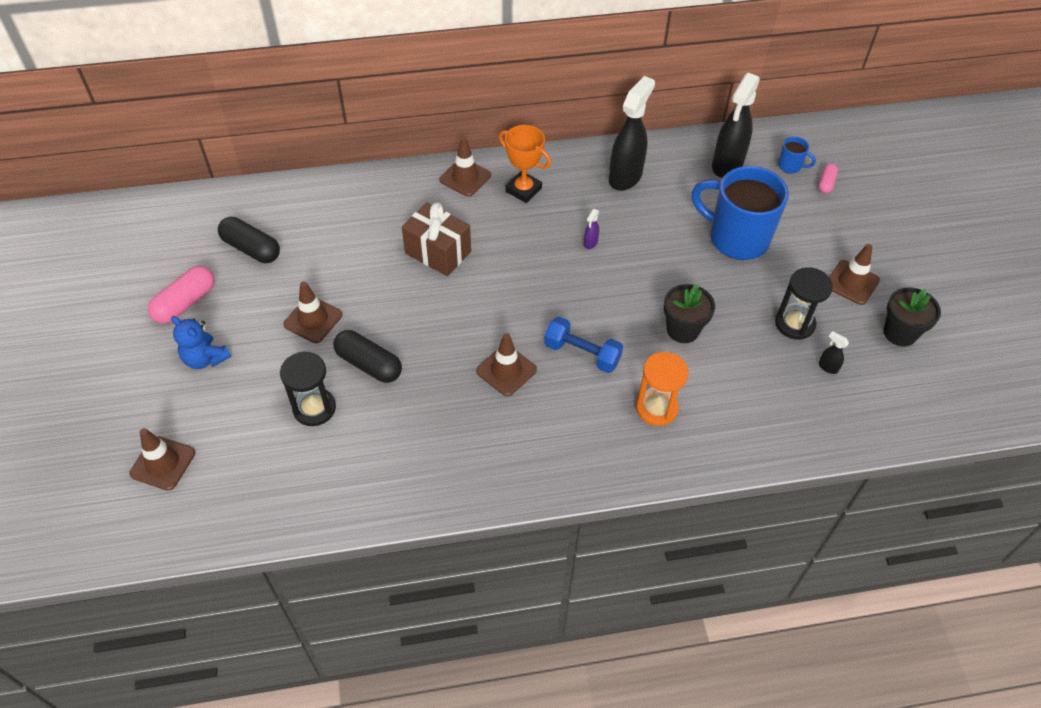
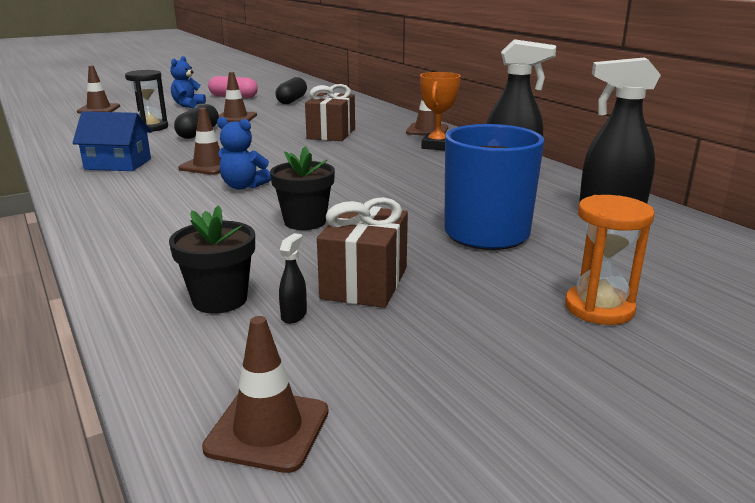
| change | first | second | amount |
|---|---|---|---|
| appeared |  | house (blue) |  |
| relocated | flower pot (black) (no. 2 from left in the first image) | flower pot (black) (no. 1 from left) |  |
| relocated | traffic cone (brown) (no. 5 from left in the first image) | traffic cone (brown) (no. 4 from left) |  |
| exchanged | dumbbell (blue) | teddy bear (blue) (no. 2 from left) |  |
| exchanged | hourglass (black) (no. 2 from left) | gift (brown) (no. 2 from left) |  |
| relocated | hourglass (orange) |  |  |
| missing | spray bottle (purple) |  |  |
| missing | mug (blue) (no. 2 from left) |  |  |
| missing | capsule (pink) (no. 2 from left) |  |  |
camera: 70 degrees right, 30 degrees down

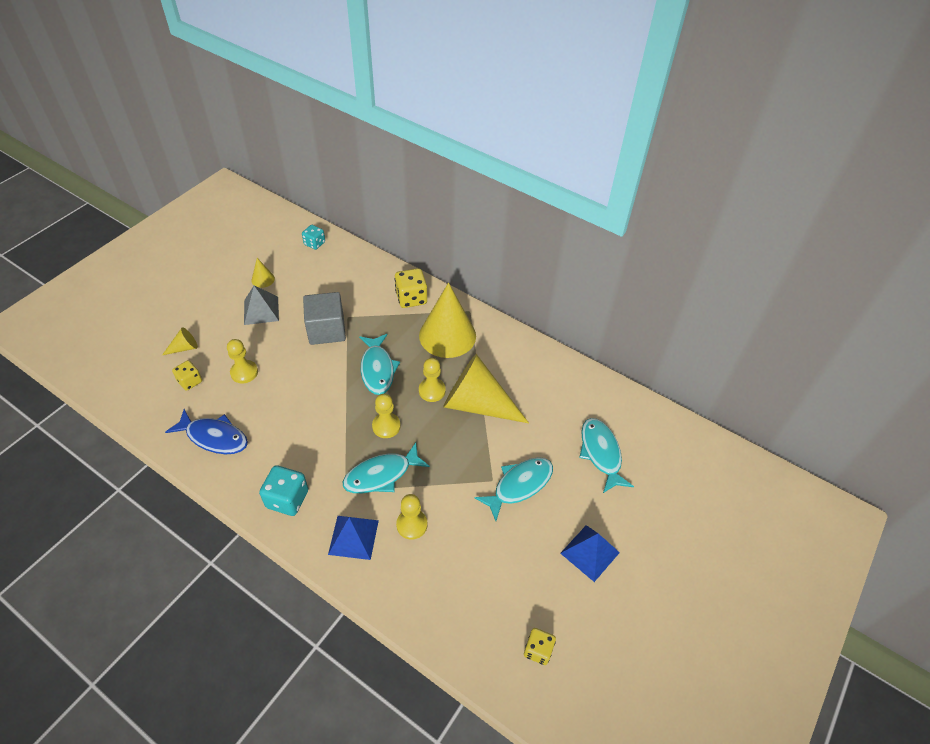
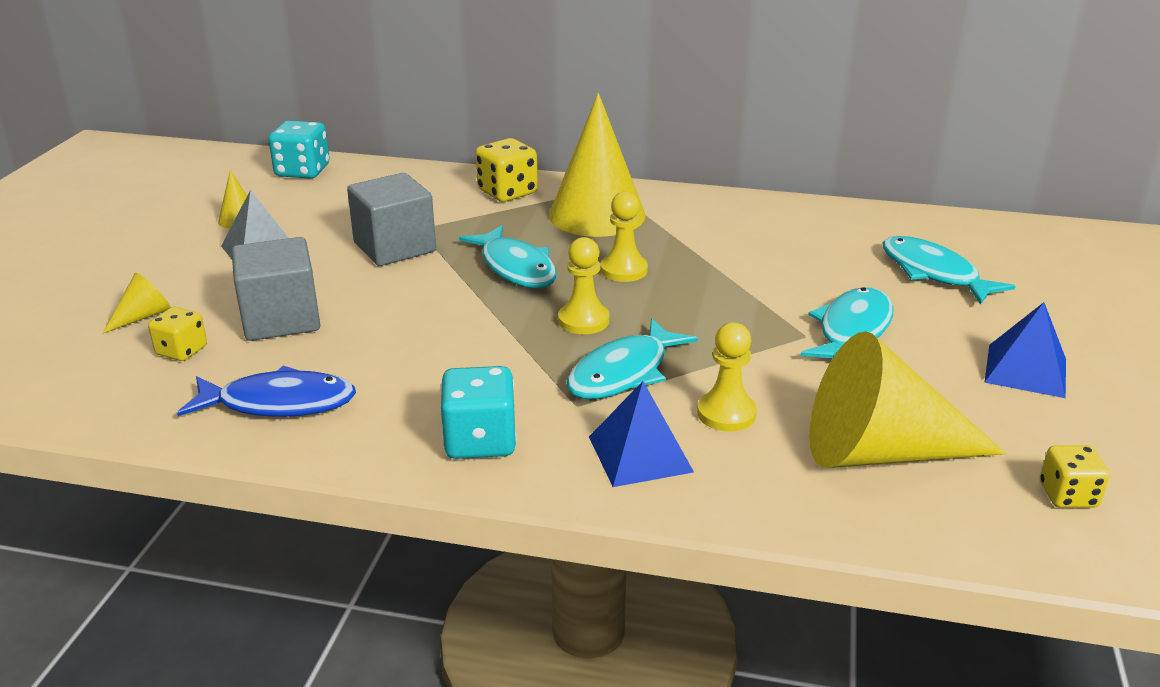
| change | first | second | amount |
|---|---|---|---|
| exchanged | pawn (yellow) (no. 1 from left) | cube (grey) (no. 1 from left) |  |
| size | dice (turquoise) (no. 2 from left in the first image) | dice (turquoise) (no. 1 from left) | x1.57 |
| relocated | cone (yellow) (no. 4 from left) |  |  |
camera: 20 degrees left, 20 degrees down

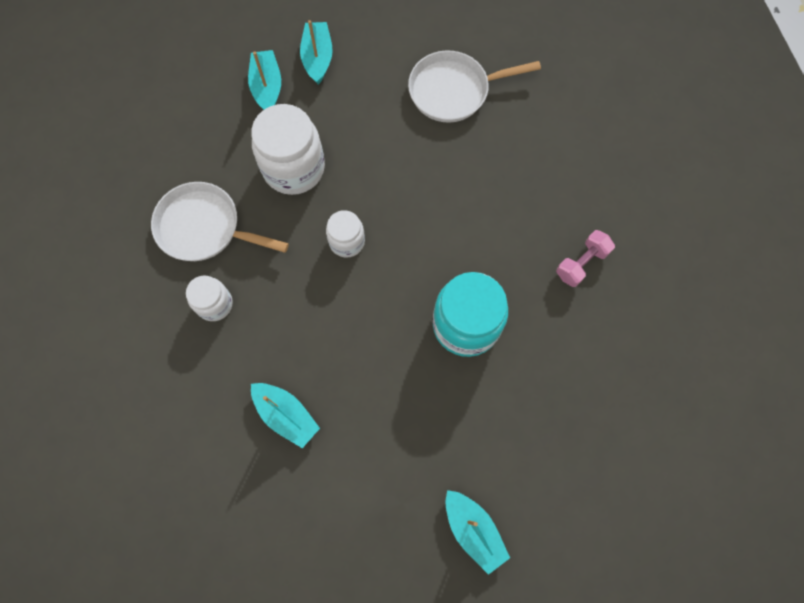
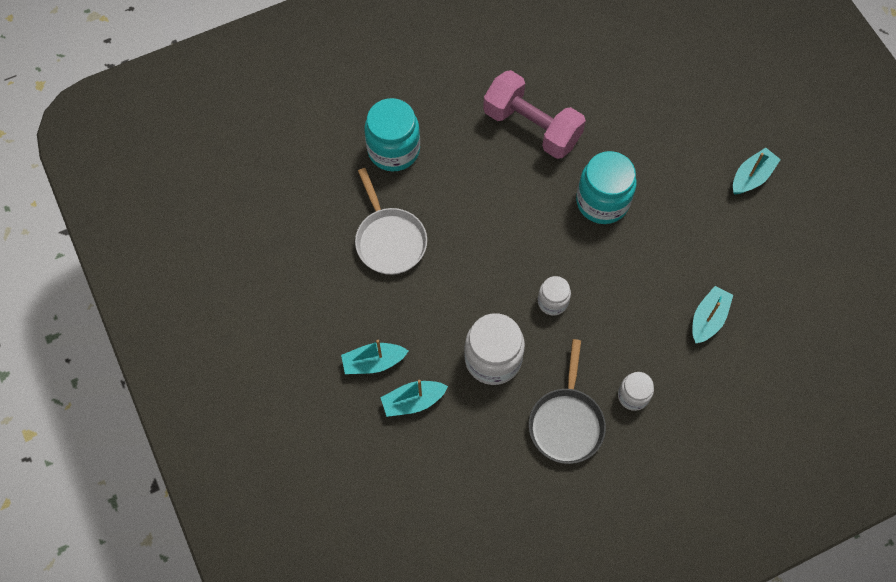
| change | first | second | amount |
|---|---|---|---|
| appeared |  | jar (turquoise) (no. 1 from left) |  |
| size | dumbbell (pink) |  | x2.10 |
| colour | pan (white) (no. 1 from left) | pan (grey) |  |
camera: 100 degrees left, 5 degrees down

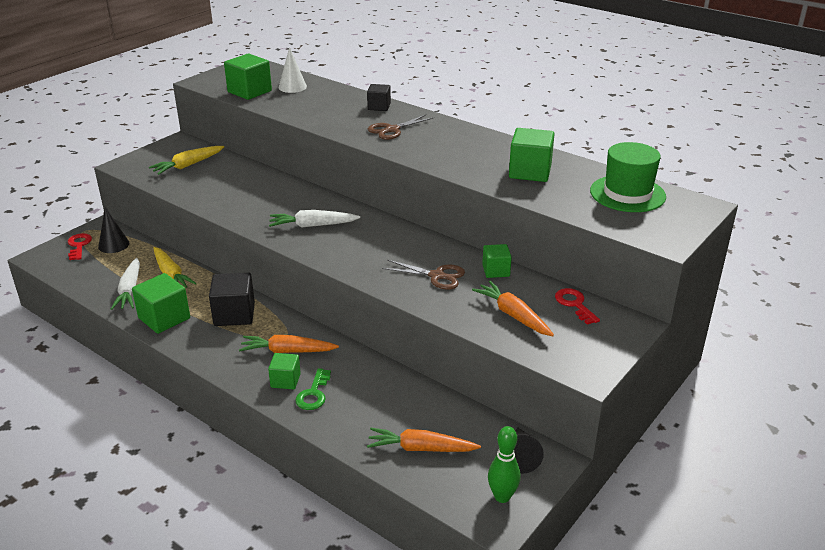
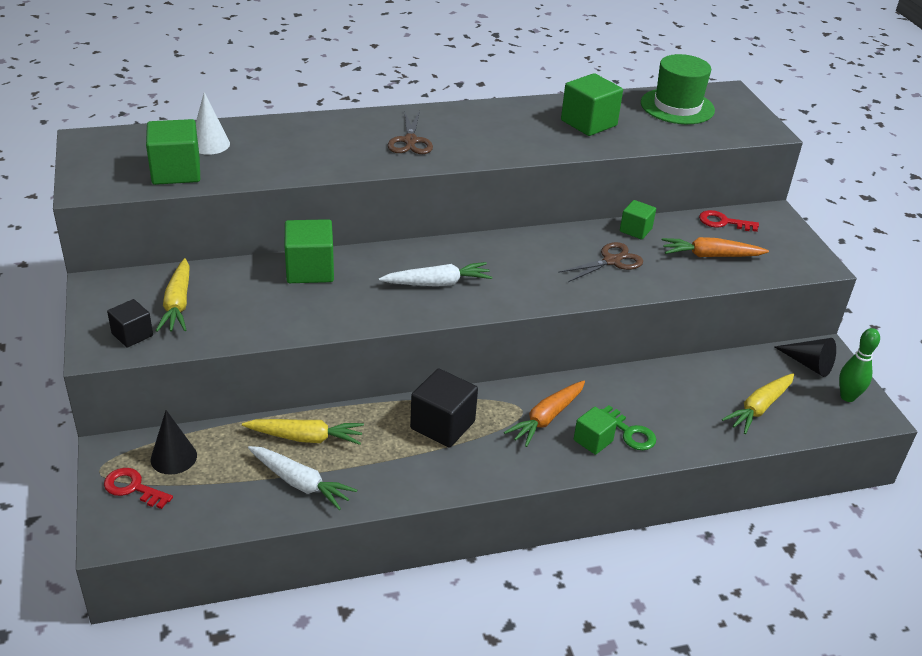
| change | first | second | amount |
|---|---|---|---|
| relocated | cube (black) (no. 2 from left in the first image) | cube (black) (no. 1 from left) |  |
| relocated | cube (green) (no. 1 from left in the first image) | cube (green) (no. 2 from left) |  |
| spun | carrot (white) (no. 2 from left) |  | 135 degrees counterclockwise |
| colour | carrot (orange) (no. 2 from left) | carrot (yellow) (no. 3 from left) |  |
camera: 55 degrees left, 5 degrees up

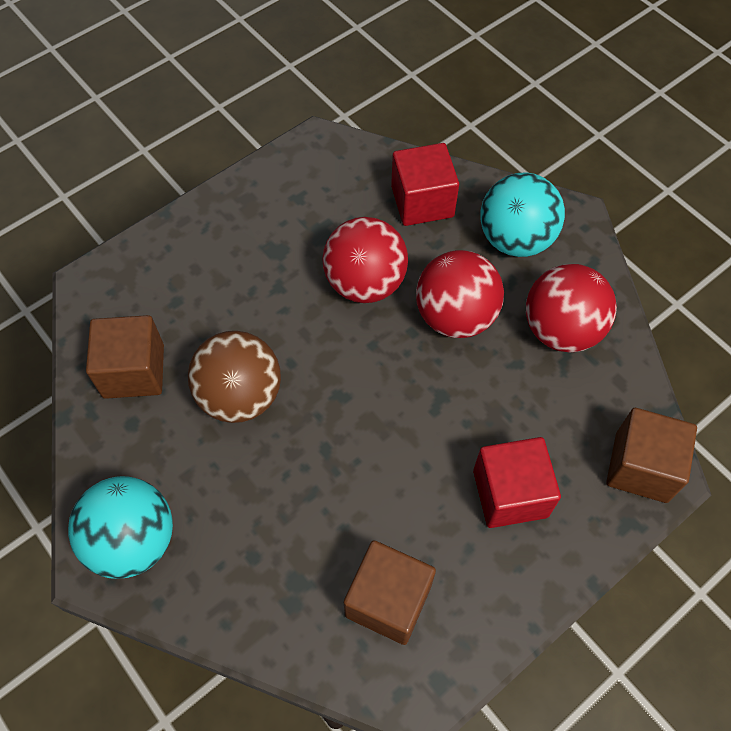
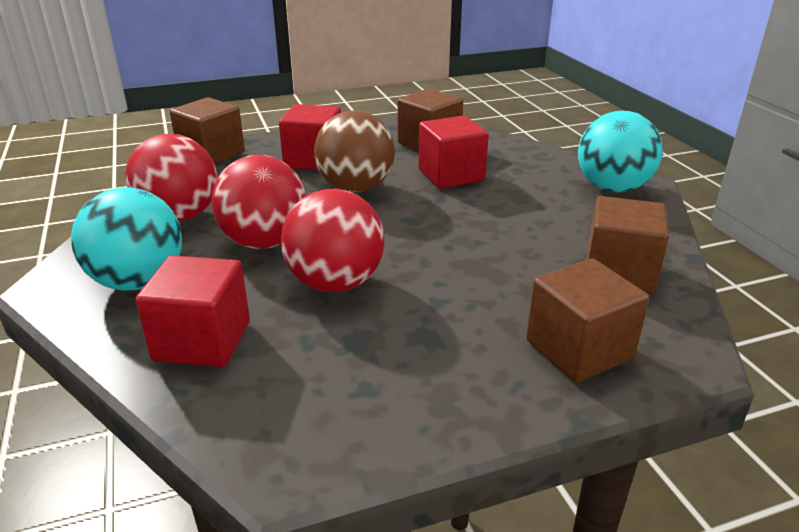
| change | first | second | amount |
|---|---|---|---|
| relocated | ball (brown) |  |  |
| appeared |  | cube (red) (no. 3 from left) |  |
| appeared |  | cube (brown) (no. 3 from left) |  |
camera: 160 degrees left, 30 degrees down

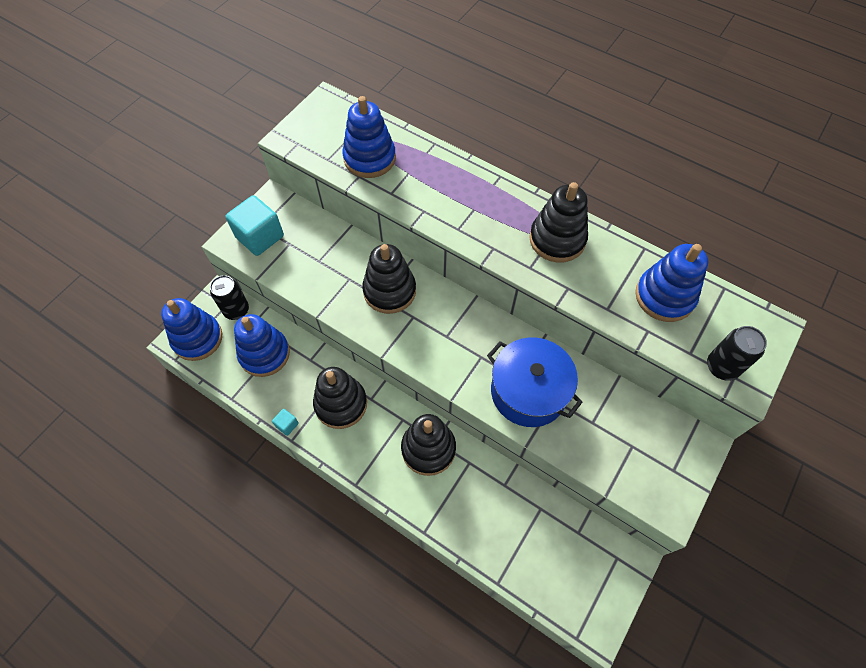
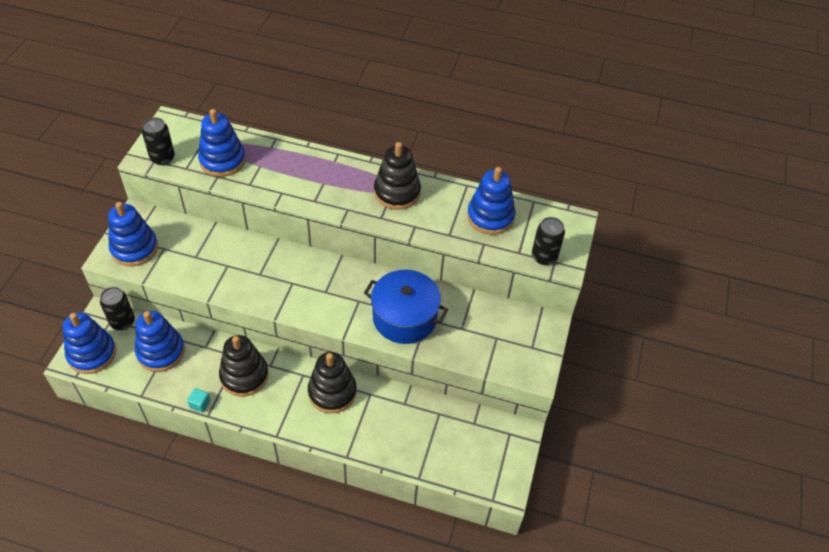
| change | first | second | amount |
|---|---|---|---|
| exchanged | cube (turquoise) (no. 1 from left) | stacking toy (blue) (no. 2 from left) |  |
| appeared |  | can (black) (no. 2 from left) |  |
| missing | stacking toy (black) (no. 2 from left) |  |  |
camera: 20 degrees left, 10 degrees down

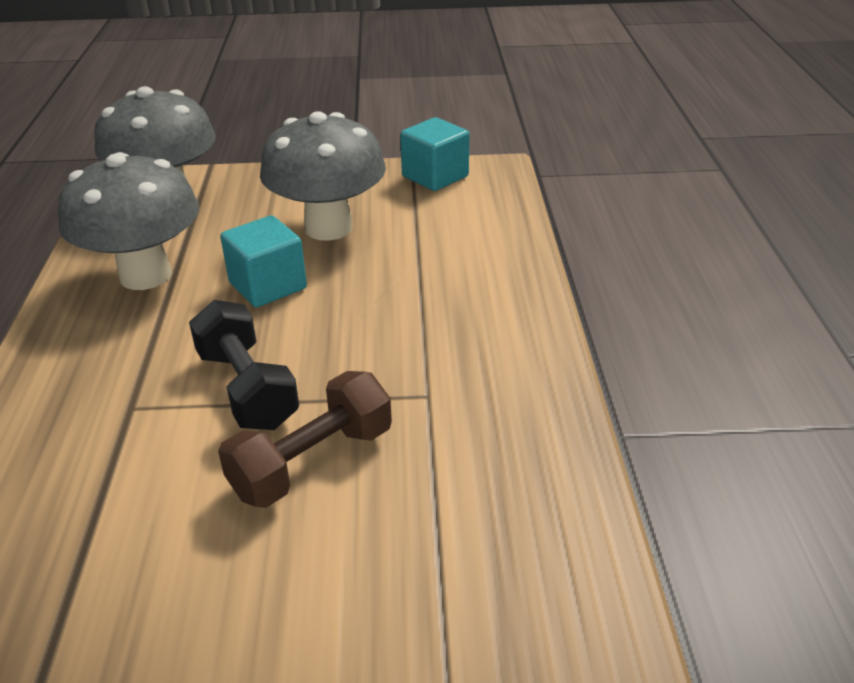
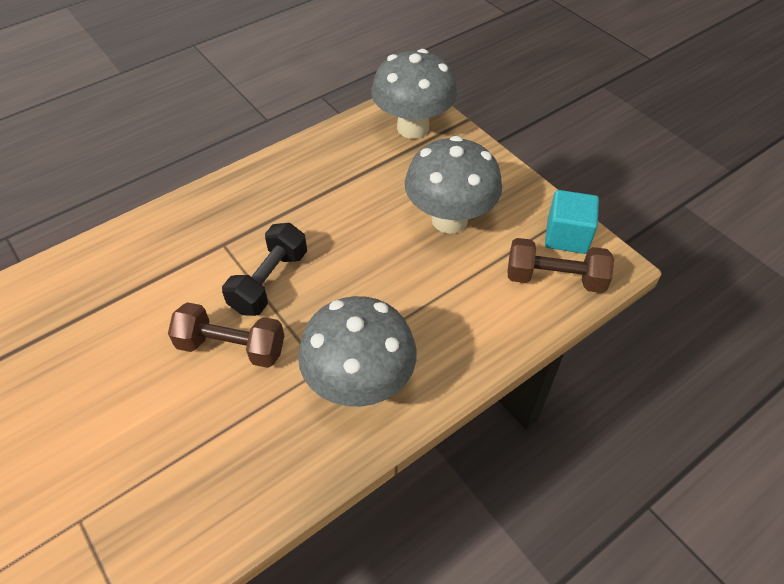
| change | first | second | amount |
|---|---|---|---|
| relocated | mushroom (grey) (no. 1 from left) |  |  |
| appeared |  | dumbbell (brown) (no. 2 from left) |  |
| missing | cube (turquoise) (no. 1 from left) |  |  |
camera: 55 degrees right, 15 degrees up

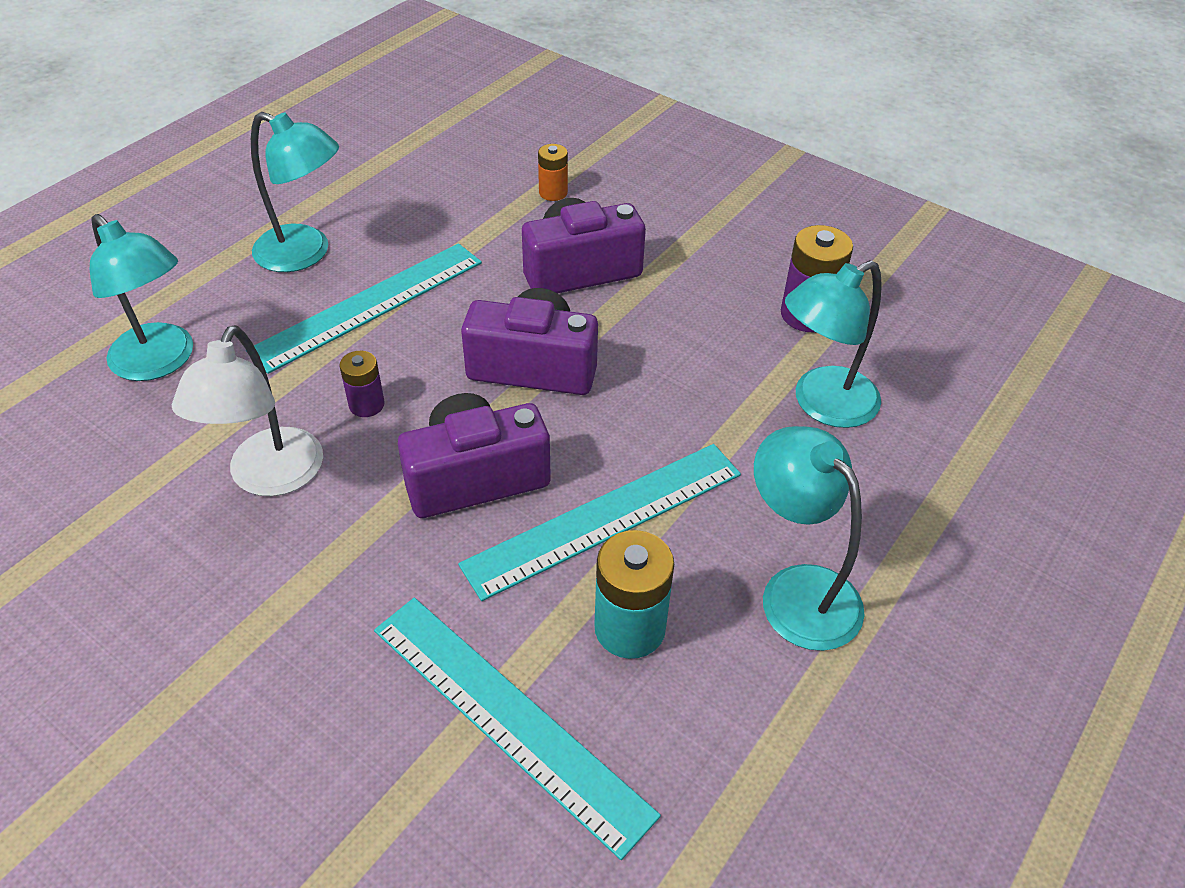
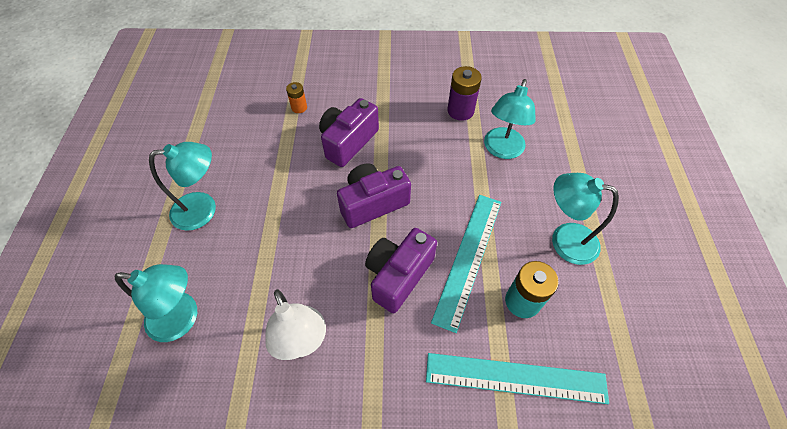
| change | first | second | amount |
|---|---|---|---|
| missing | ruler (turquoise) (no. 1 from left) |  |  |
| missing | battery (purple) (no. 1 from left) |  |  |
camera: 35 degrees left, 10 degrees up

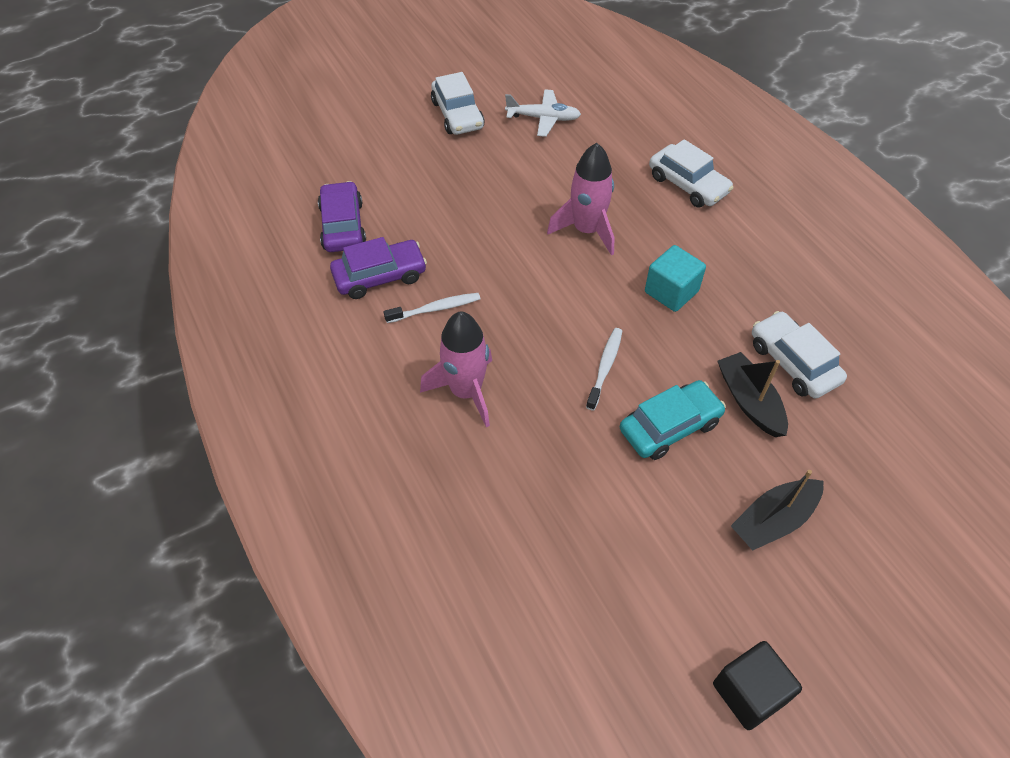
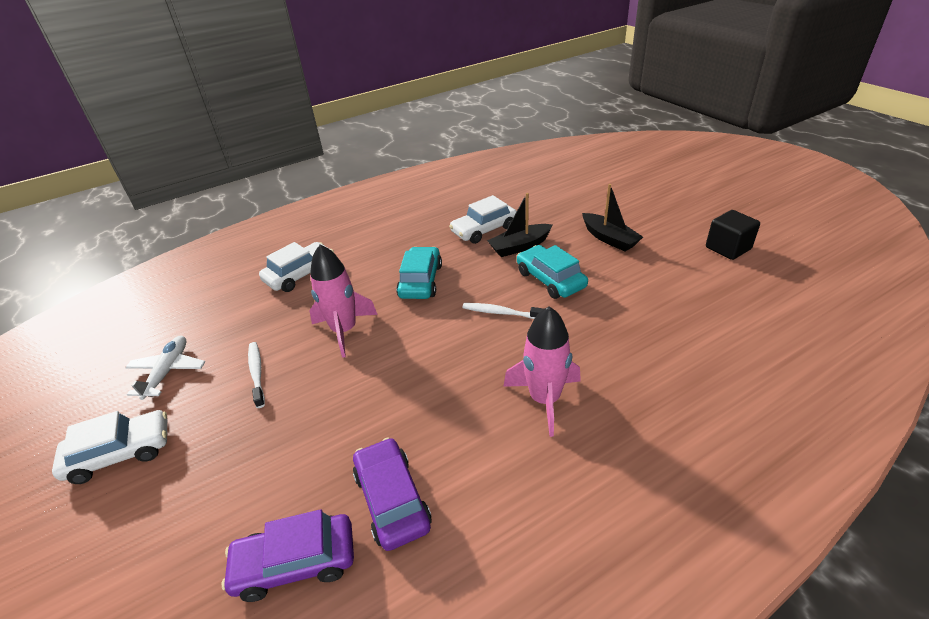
| change | first | second | amount |
|---|---|---|---|
| relocated | toothbrush (white) (no. 1 from left) |  |  |
| exchanged | cube (turquoise) | car (turquoise) (no. 1 from left) |  |
camera: 90 degrees left, 15 degrees down

